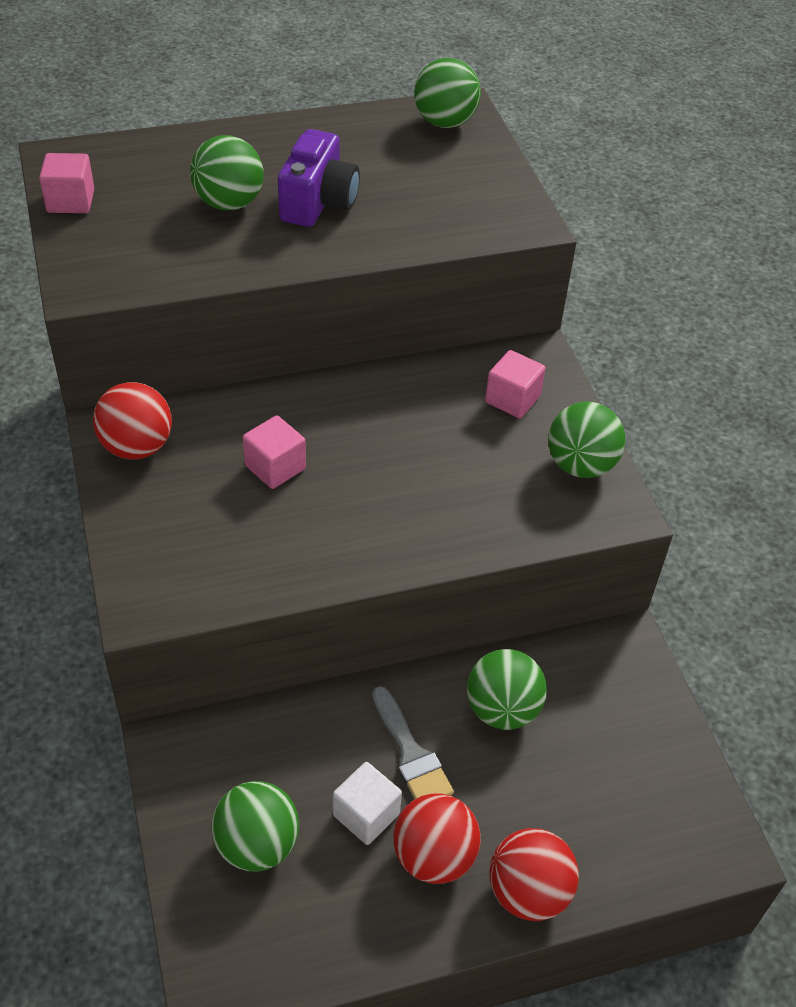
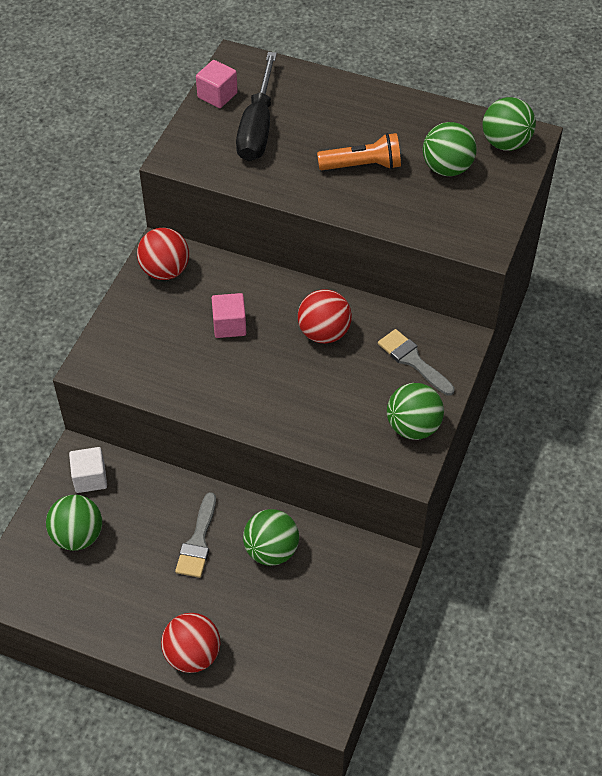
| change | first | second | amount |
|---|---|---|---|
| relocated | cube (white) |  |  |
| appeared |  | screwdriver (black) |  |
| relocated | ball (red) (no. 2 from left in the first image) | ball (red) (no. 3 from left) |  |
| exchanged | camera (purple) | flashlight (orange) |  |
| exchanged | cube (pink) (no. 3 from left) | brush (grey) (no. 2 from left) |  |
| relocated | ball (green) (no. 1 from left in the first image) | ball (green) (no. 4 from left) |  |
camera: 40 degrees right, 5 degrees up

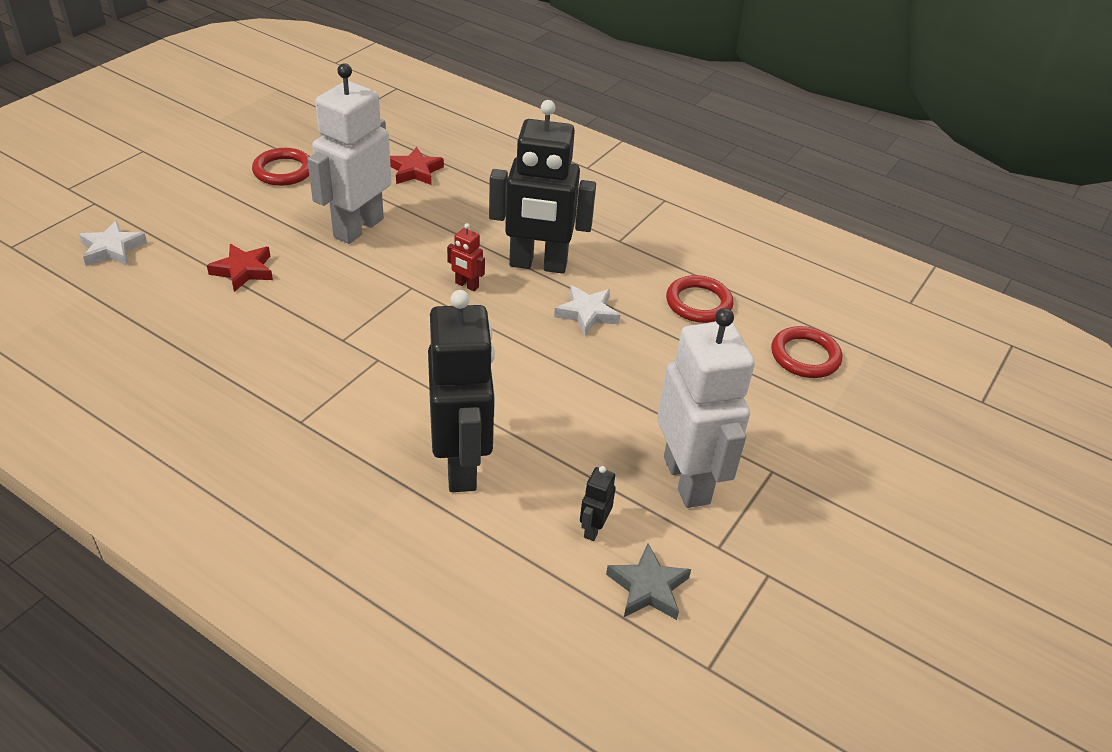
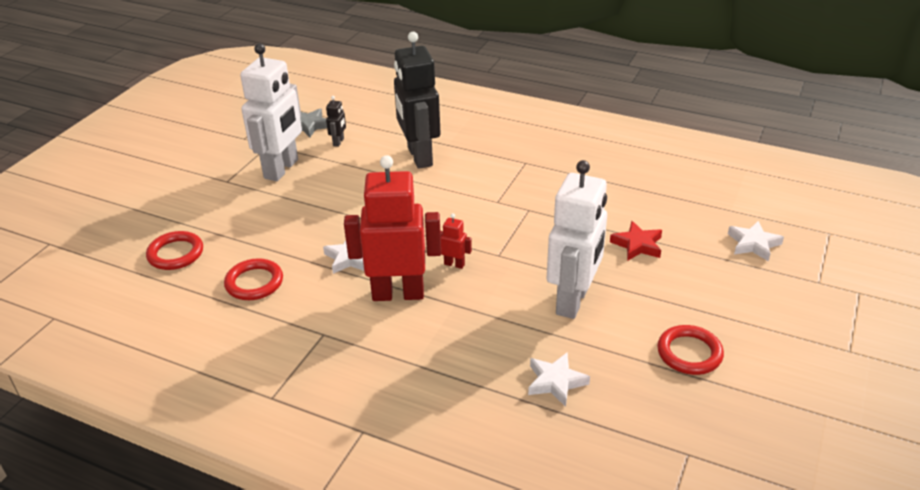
| change | first | second | amount |
|---|---|---|---|
| spun | robot (white) (no. 2 from left in the first image) | robot (white) (no. 1 from left) | 135 degrees counterclockwise |
| colour | robot (black) (no. 2 from left) | robot (red) (no. 1 from left) |  |
| colour | star (red) (no. 2 from left) | star (white) (no. 2 from left) |  |
camera: 175 degrees right, 5 degrees down

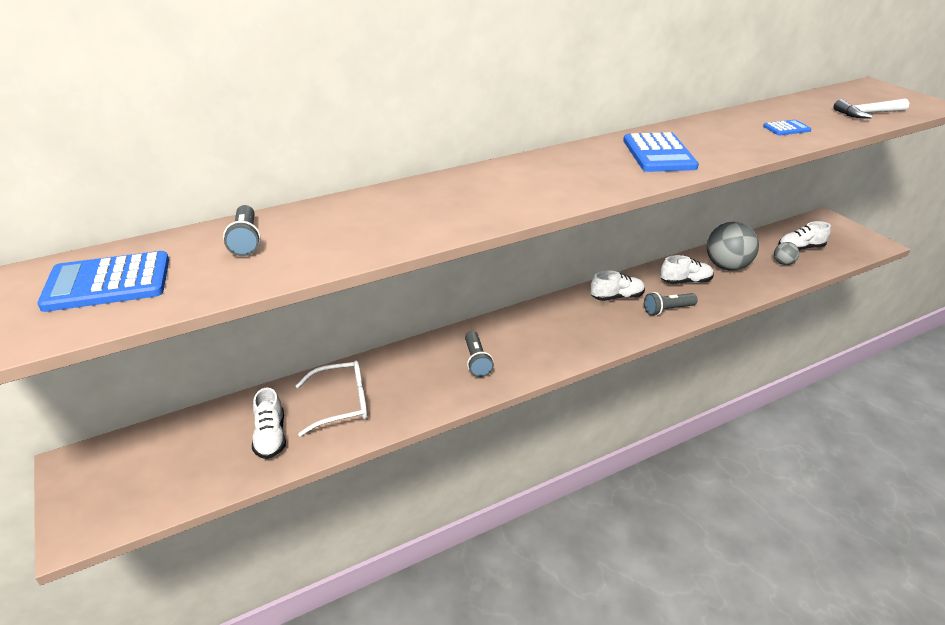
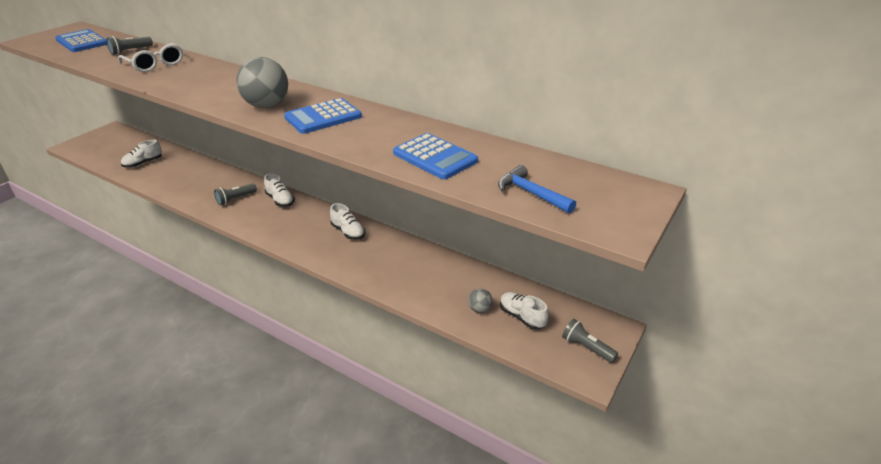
| change | first | second | amount |
|---|---|---|---|
| relocated | glasses (white) |  |  |
| relocated | ball (grey) (no. 1 from left) |  |  |
| relocated | shoe (white) (no. 3 from left in the first image) | shoe (white) (no. 2 from left) |  |
| size | calculator (blue) (no. 3 from left) |  | x1.91 |
| colour | hammer (white) | hammer (blue) |  |
| relocated | flashlight (grey) (no. 3 from left) |  |  |
camera: 60 degrees right, 0 degrees up

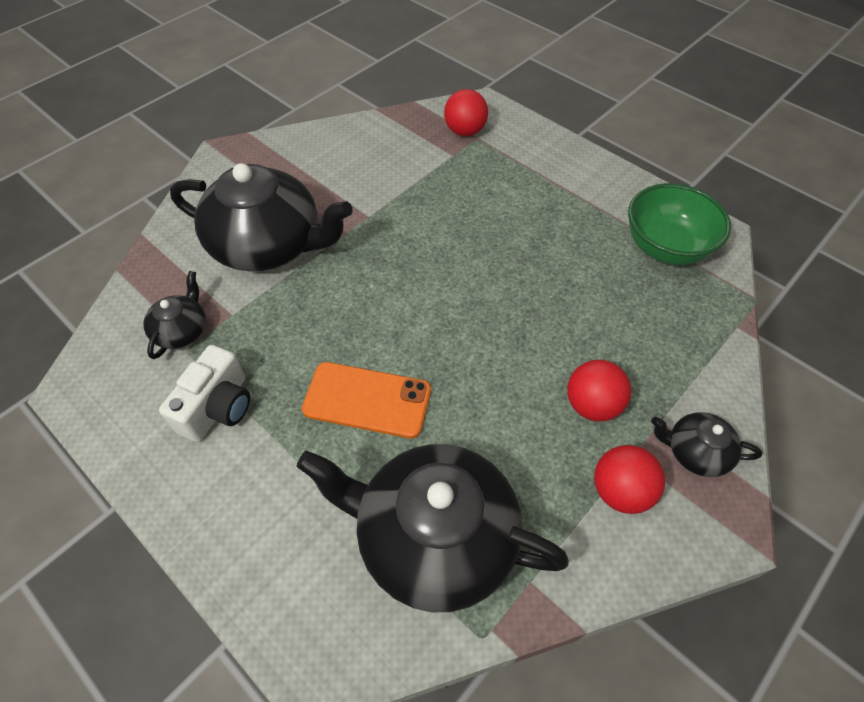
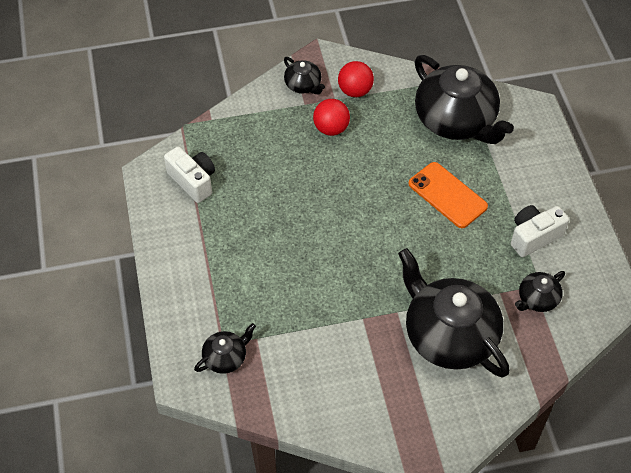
| change | first | second | amount |
|---|---|---|---|
| exchanged | bowl (green) | camera (white) (no. 1 from left) |  |
| exchanged | ball (red) (no. 1 from left) | teapot (black) (no. 1 from left) |  |
camera: 145 degrees left, 0 degrees up

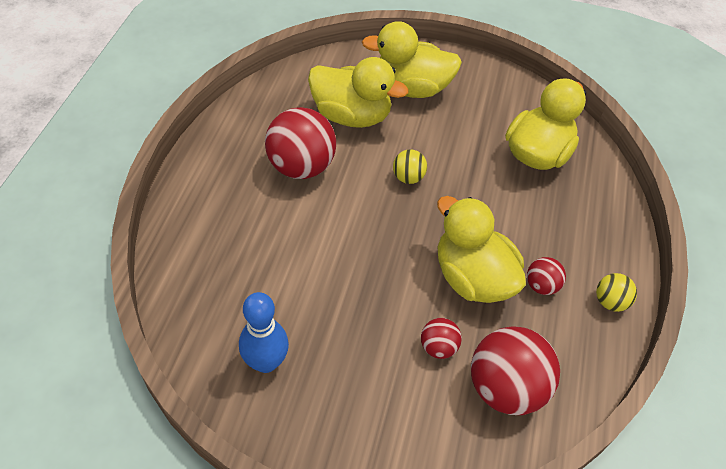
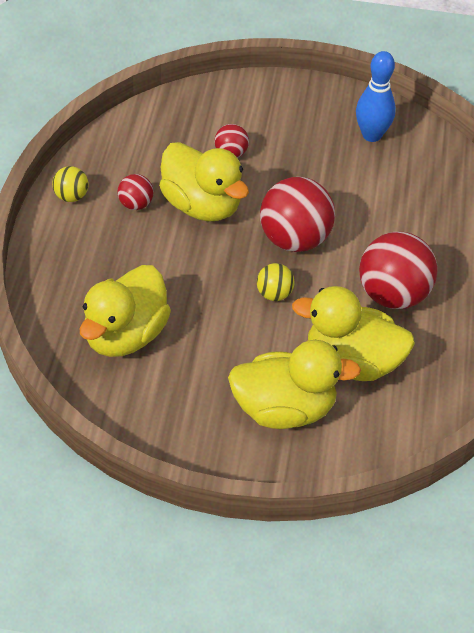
| change | first | second | amount |
|---|---|---|---|
| relocated | ball (red) (no. 3 from left) |  |  |
camera: 175 degrees right, 5 degrees down

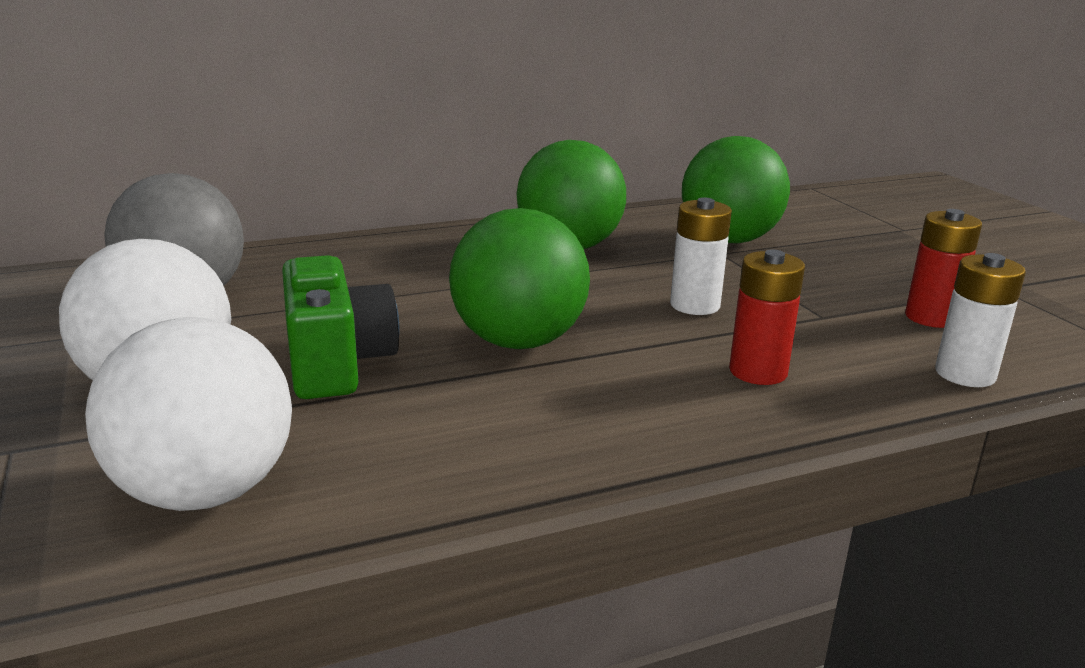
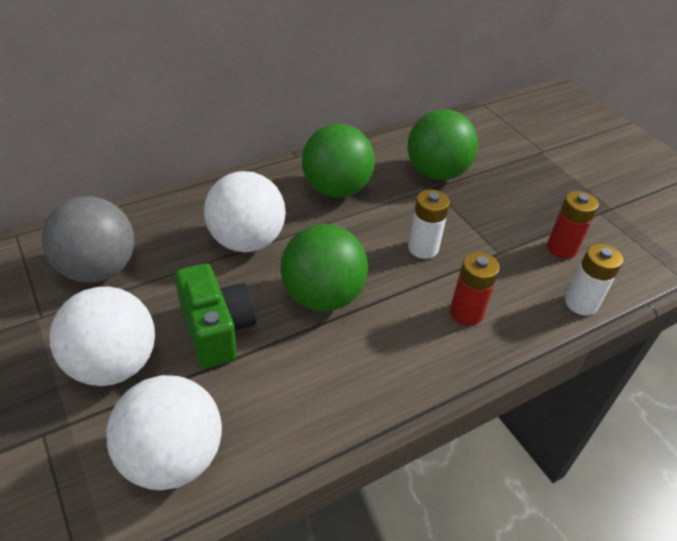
| change | first | second | amount |
|---|---|---|---|
| appeared |  | ball (white) (no. 3 from left) |  |
camera: 10 degrees left, 20 degrees up

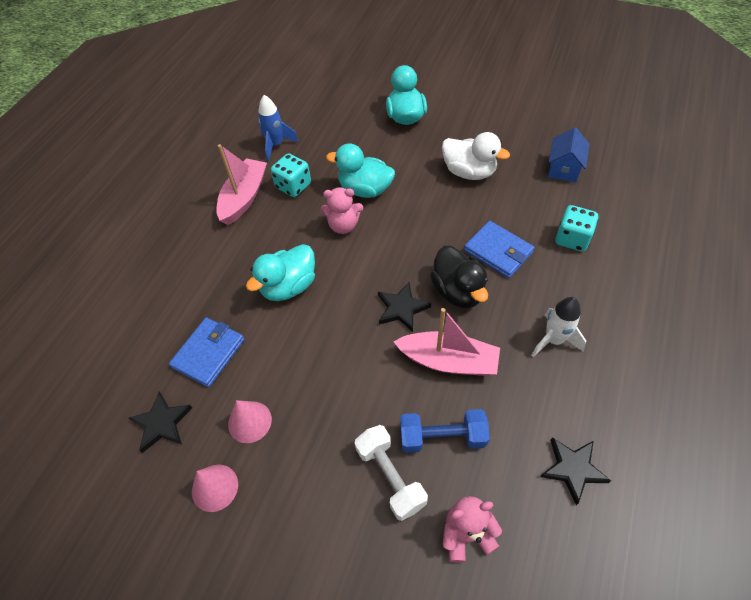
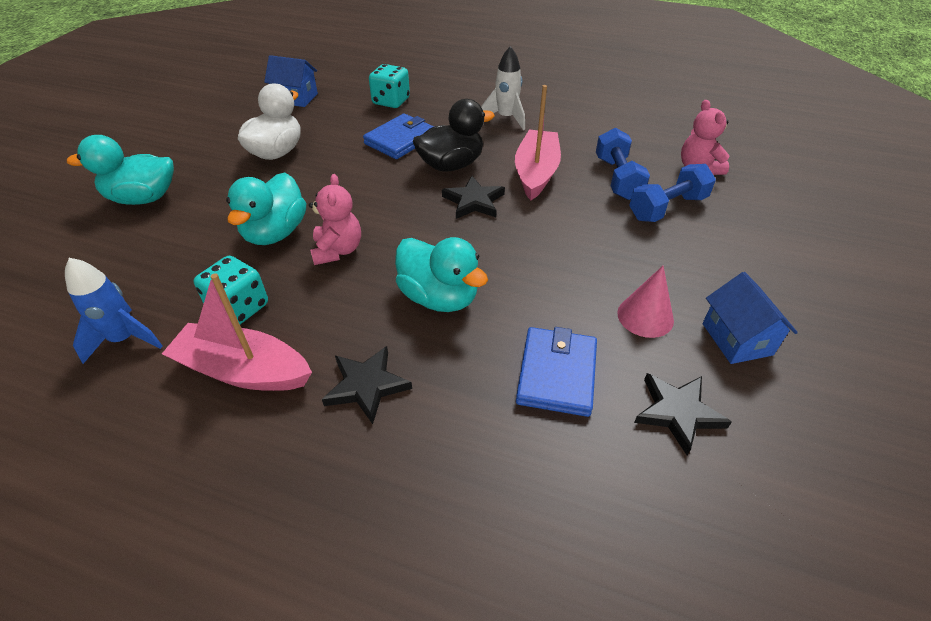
| change | first | second | amount |
|---|---|---|---|
| relocated | star (black) (no. 3 from left in the first image) | star (black) (no. 1 from left) |  |
| spun | wallet (blue) (no. 1 from left in the first image) | wallet (blue) (no. 2 from left) | 75 degrees clockwise |
| colour | dumbbell (white) | dumbbell (blue) (no. 2 from left) |  |
| exchanged | cone (pink) (no. 1 from left) | house (blue) (no. 2 from left) |  |
camera: 95 degrees left, 10 degrees down

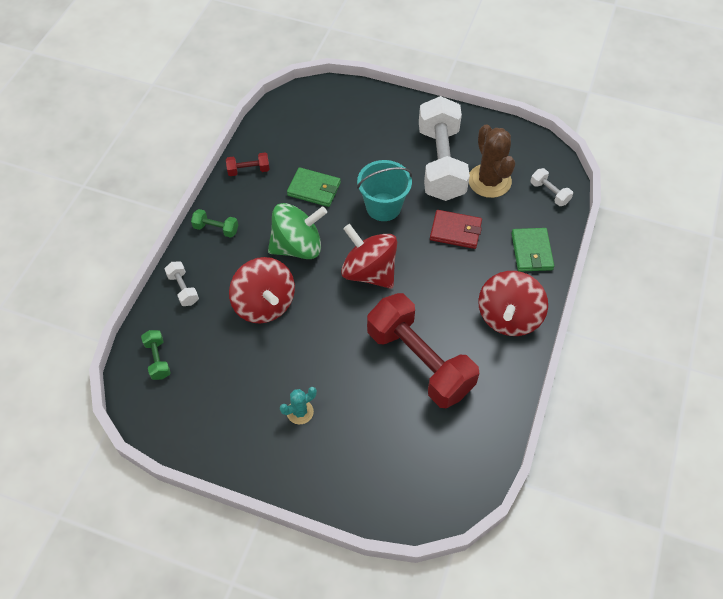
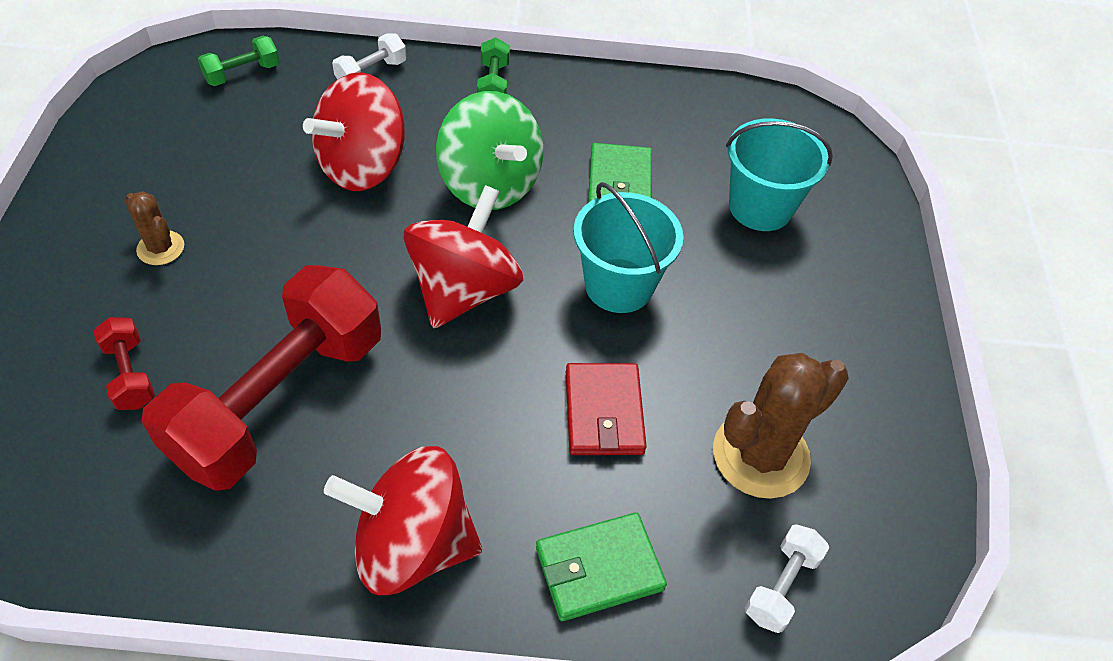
| change | first | second | amount |
|---|---|---|---|
| relocated | dumbbell (red) (no. 1 from left) |  |  |
| colour | cactus (turquoise) | cactus (brown) (no. 1 from left) |  |
| appeared |  | bucket (turquoise) (no. 2 from left) |  |
| missing | dumbbell (white) (no. 2 from left) |  |  |
camera: 70 degrees right, 5 degrees down

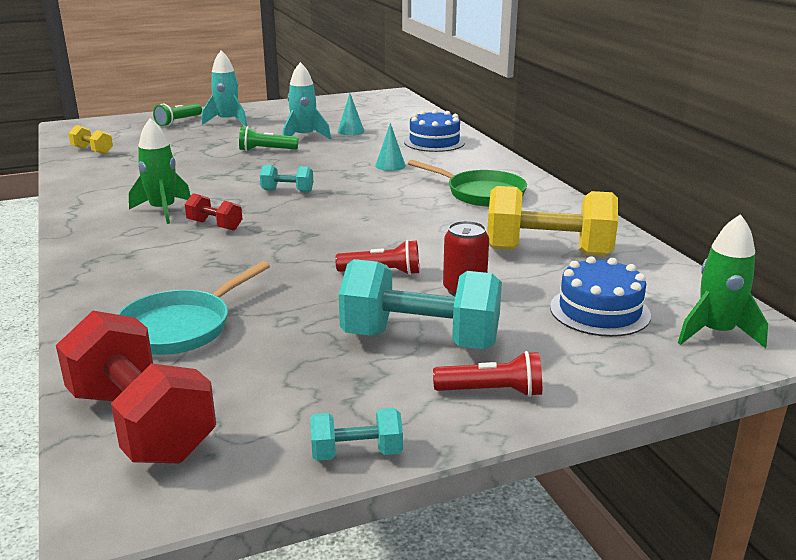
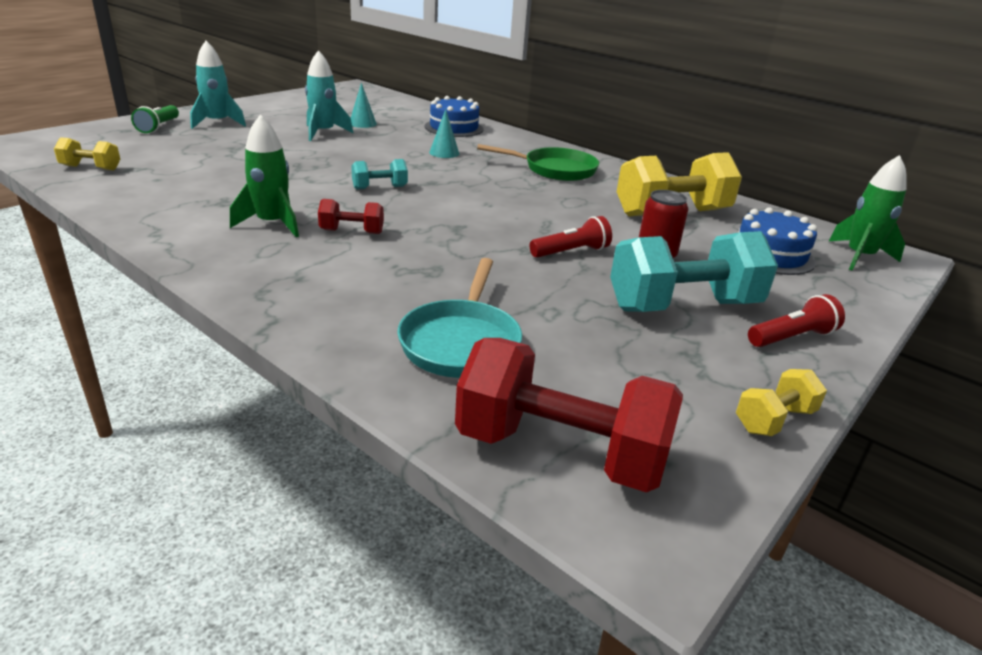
| change | first | second | amount |
|---|---|---|---|
| colour | dumbbell (turquoise) (no. 2 from left) | dumbbell (yellow) (no. 3 from left) |  |
| missing | flashlight (green) (no. 2 from left) |  |  |
camera: 30 degrees left, 5 degrees up

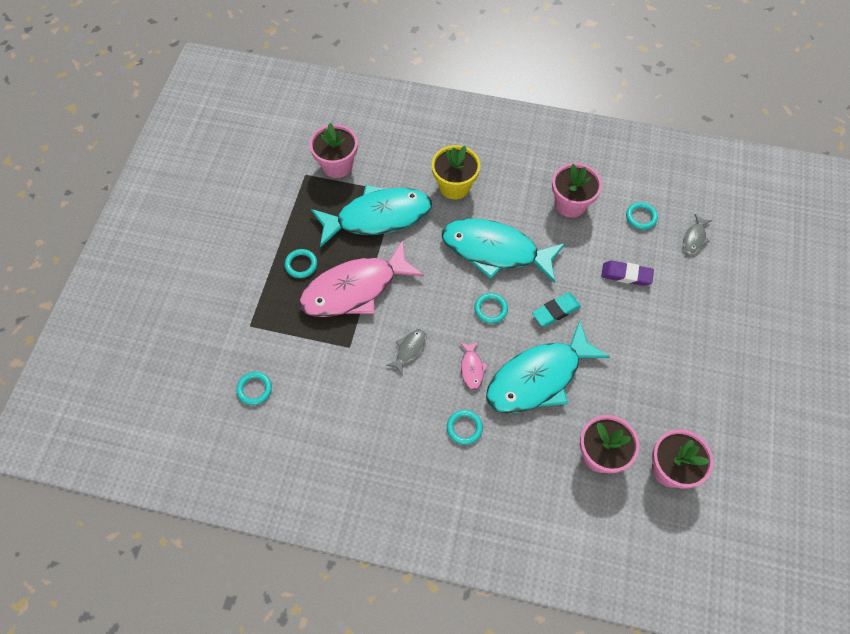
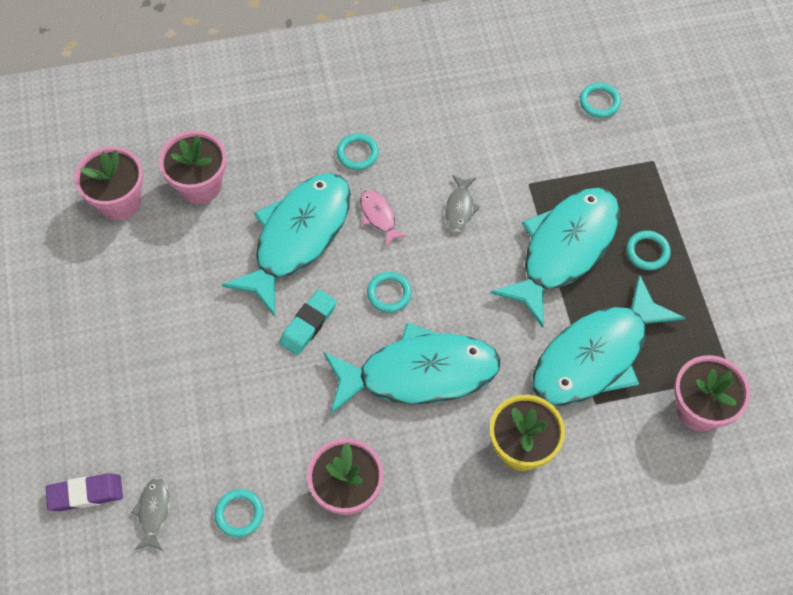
| change | first | second | amount |
|---|---|---|---|
| relocated | eraser (purple) |  |  |
| colour | fish (pink) (no. 1 from left) | fish (turquoise) (no. 3 from left) |  |
camera: 155 degrees right, 0 degrees up

